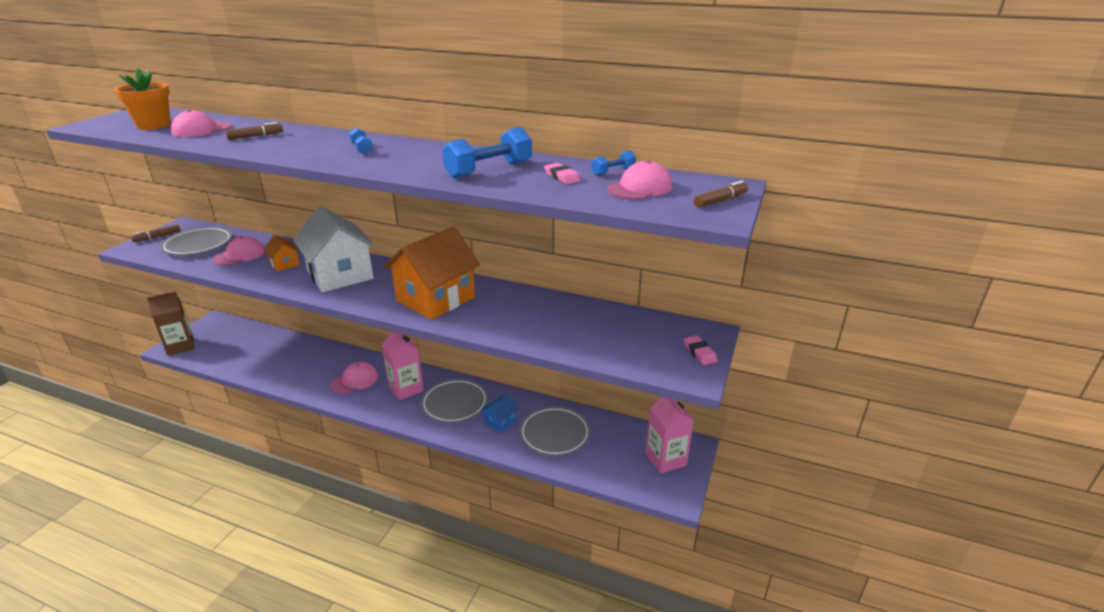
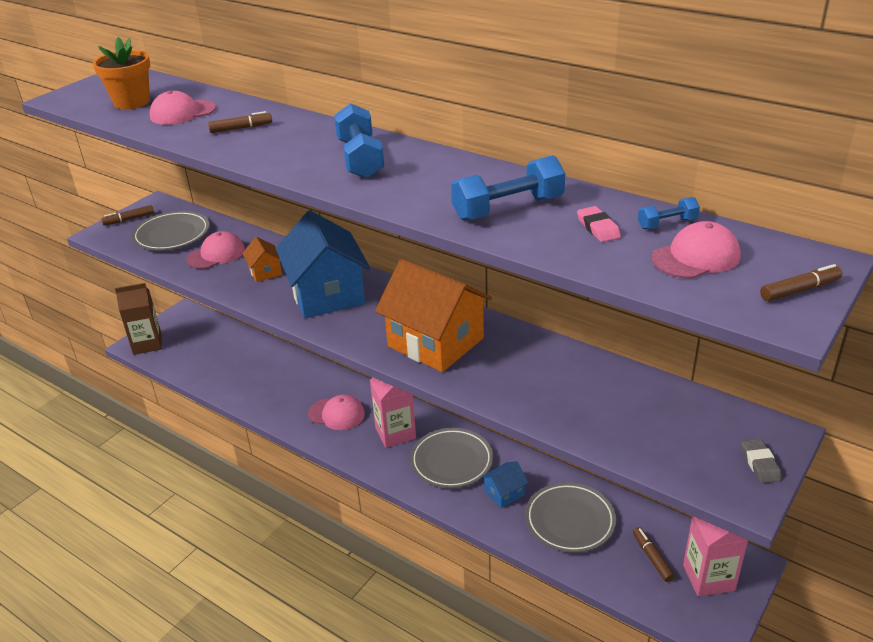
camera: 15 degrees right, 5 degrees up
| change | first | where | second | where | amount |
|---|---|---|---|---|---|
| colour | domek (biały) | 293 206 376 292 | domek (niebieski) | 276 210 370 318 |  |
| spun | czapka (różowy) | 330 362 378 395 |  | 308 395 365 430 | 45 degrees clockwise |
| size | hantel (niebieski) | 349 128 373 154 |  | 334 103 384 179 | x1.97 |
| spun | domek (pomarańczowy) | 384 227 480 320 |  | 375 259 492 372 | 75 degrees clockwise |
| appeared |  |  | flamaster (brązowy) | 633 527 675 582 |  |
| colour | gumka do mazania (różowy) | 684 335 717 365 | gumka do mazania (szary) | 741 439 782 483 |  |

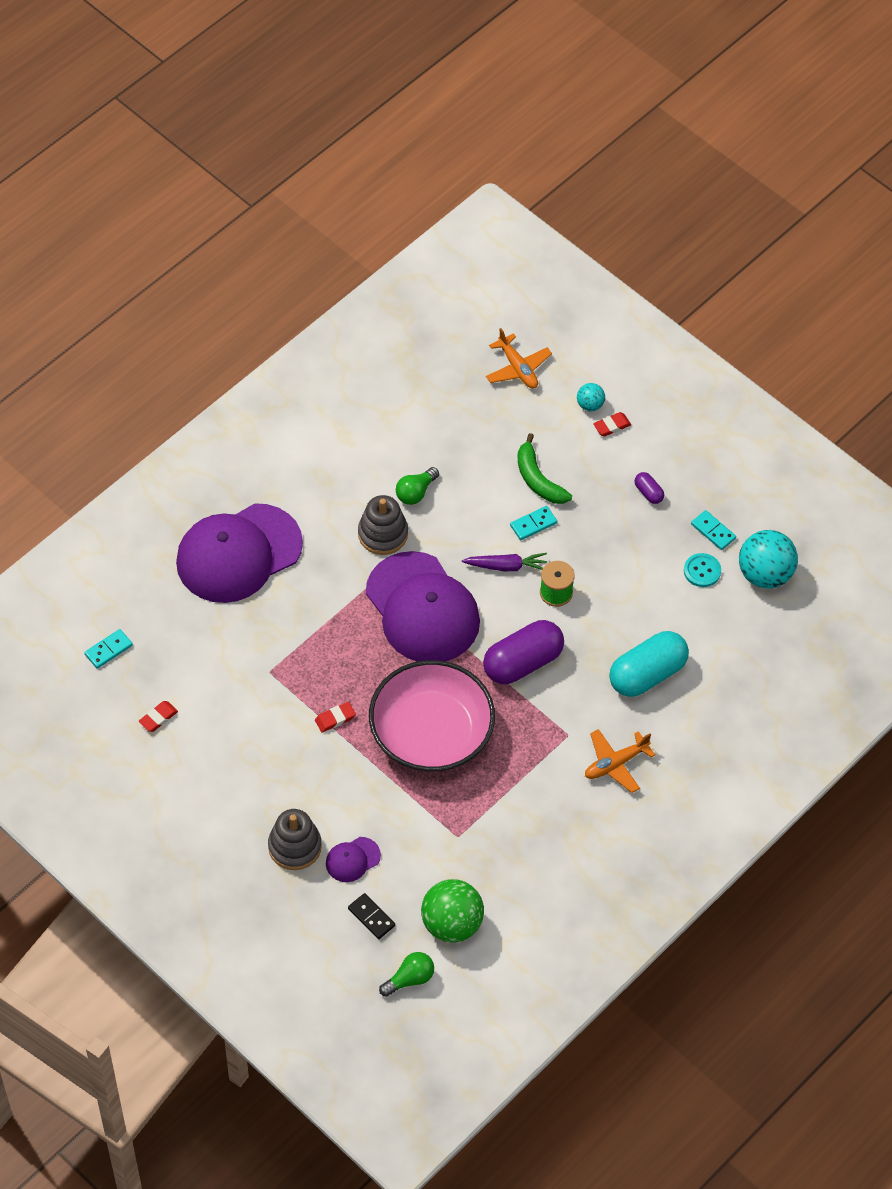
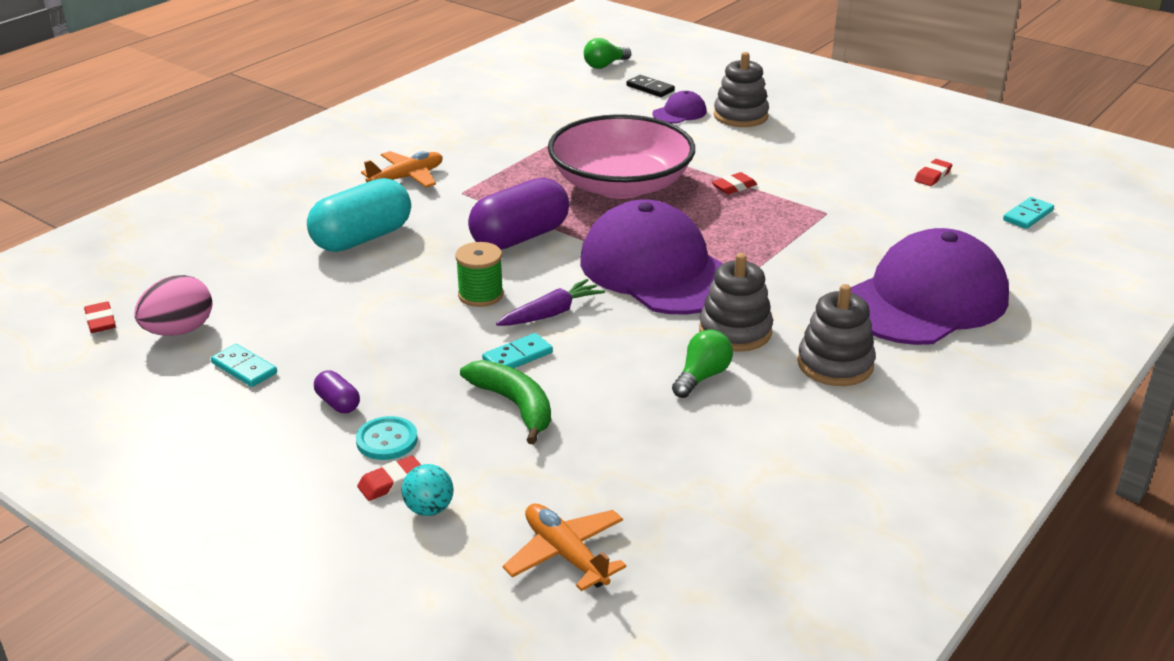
camera: 175 degrees right, 25 degrees down
| change | first | where | second | where | amount |
|---|---|---|---|---|---|
| appeared |  |  | gumka do mazania (czerwony) | 84 301 116 333 |  |
| exchanged | piłka (turkusowy) | 739 530 798 588 | jajko (różowy) | 135 275 212 336 |  |
| relocated | guzik (turkusowy) | 684 553 721 587 |  | 356 416 418 460 |  |
| spun | marchewka (fioletowy) | 462 553 547 571 |  | 496 279 605 326 | 150 degrees clockwise |
| appeared |  |  | zabawka nakładanka (szary) | 797 284 876 386 |  |
| missing | piłka (zielony) | 421 879 484 942 |  |  |  |

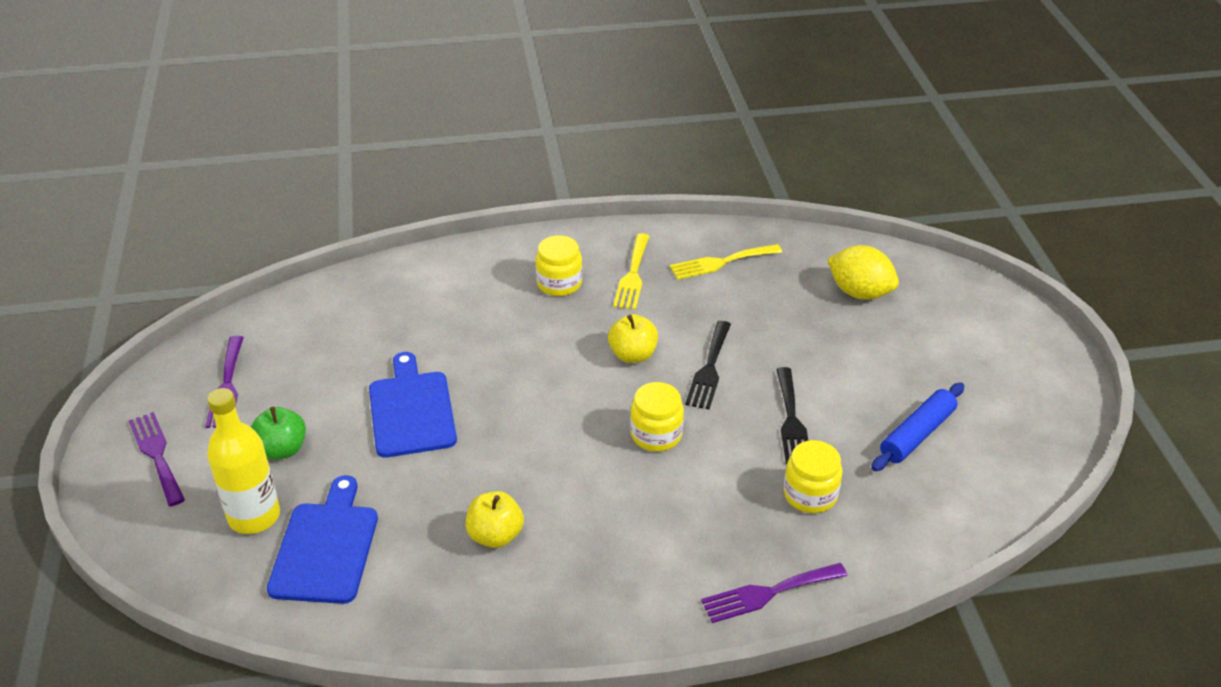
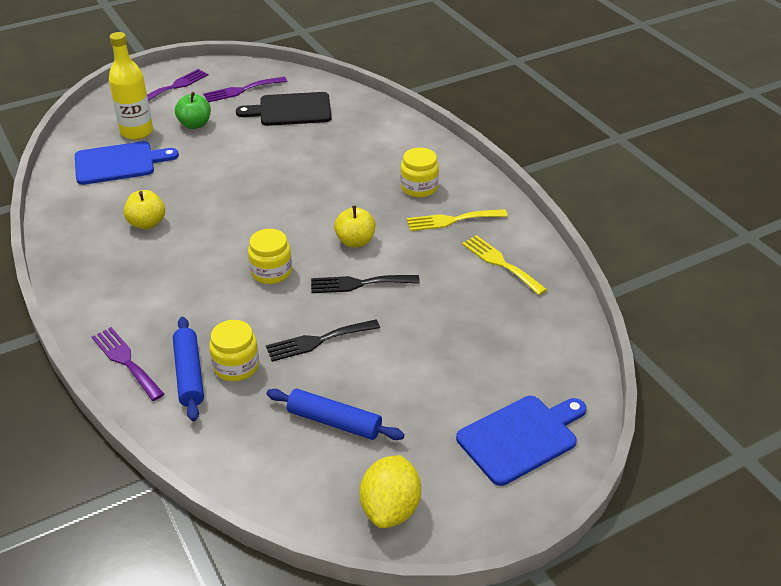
camera: 70 degrees right, 0 degrees up
| change | first | where | second | where | amount |
|---|---|---|---|---|---|
| appeared |  |  | wałek do ciasta (niebieski) | 173 317 204 421 |  |
| appeared |  |  | deska do krojenia (czarny) | 236 92 332 126 |  |
| relocated | cytryna (żółty) | 827 245 899 300 |  | 360 455 421 528 |  |
| relocated | deska do krojenia (niebieski) | 369 352 457 458 |  | 456 396 587 486 |  |

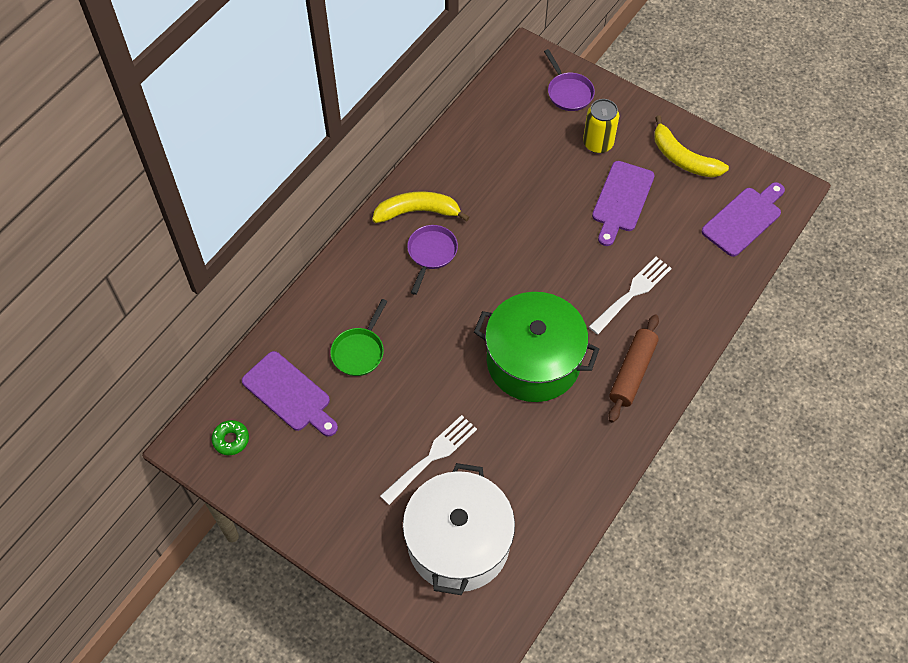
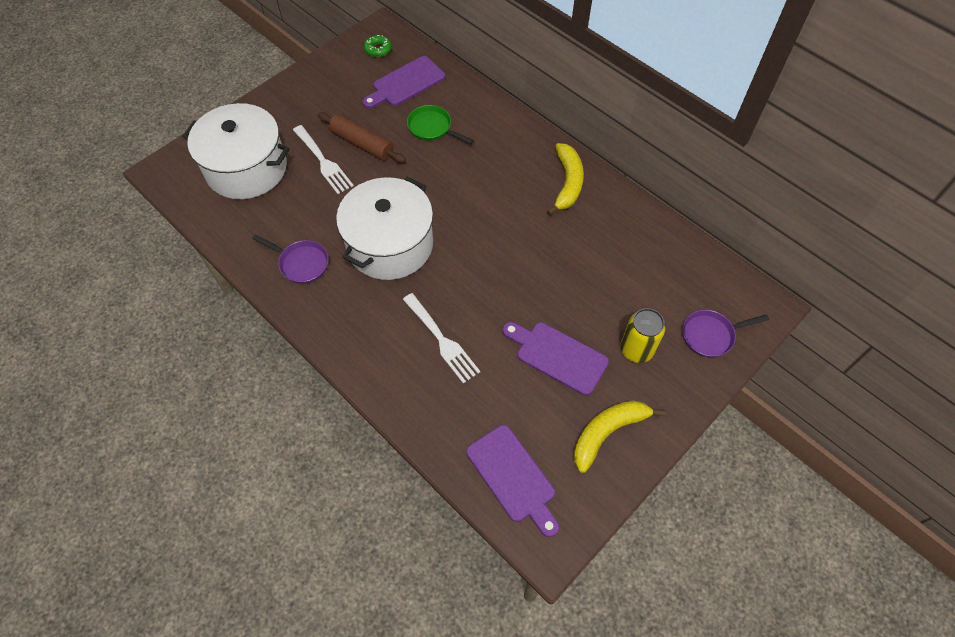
camera: 100 degrees right, 0 degrees up
| change | first | where | second | where | amount |
|---|---|---|---|---|---|
| relocated | patelnia (fioletowy) | 407 225 458 295 |  | 252 234 329 284 |  |
| relocated | wałek do ciasta (brązowy) | 608 314 659 423 |  | 318 112 406 163 |  |
| colour | garnek (zielony) | 474 292 599 402 | garnek (biały) | 336 177 433 280 |  |

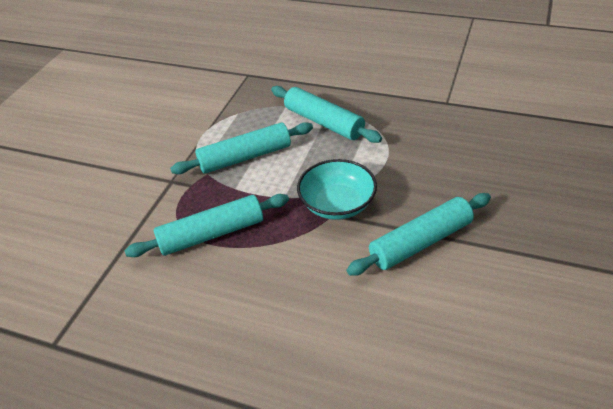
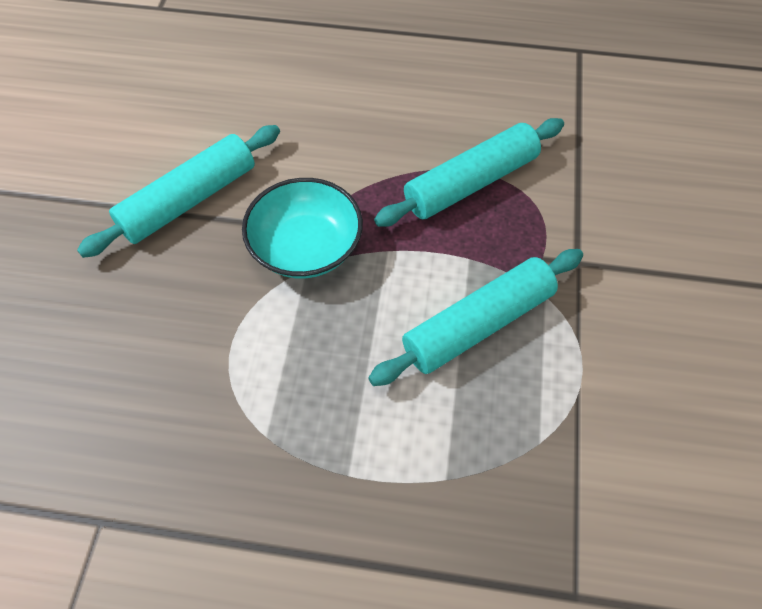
camera: 165 degrees right, 15 degrees up
| change | first | where | second | where | amount |
|---|---|---|---|---|---|
| missing | wałek do ciasta (turkusowy) | 271 86 382 143 |  |  |  |

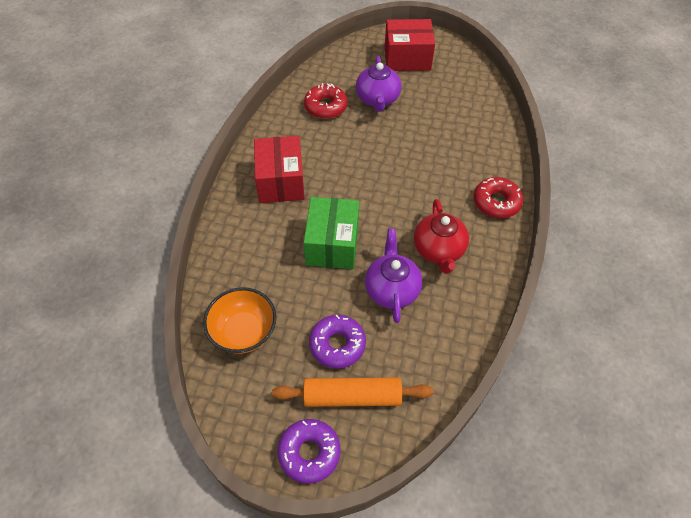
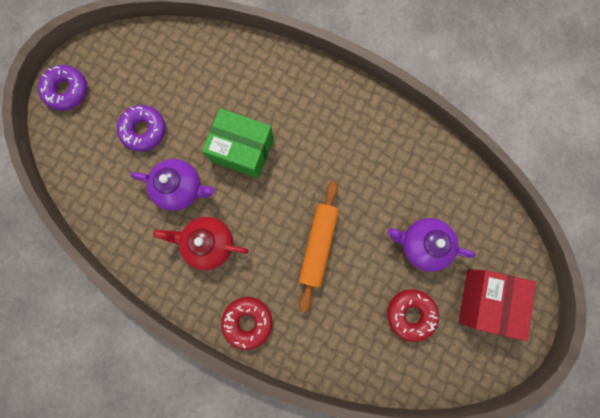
camera: 105 degrees right, 25 degrees up
| change | first | where | second | where | amount |
|---|---|---|---|---|---|
| relocated | wałek do ciasta (pomarańczowy) | 272 378 433 407 |  | 299 181 339 313 |  |
| relocated | donut (czerwony) | 304 83 348 119 |  | 387 289 439 342 |  |
| missing | miska (pomarańczowy) | 203 287 276 354 |  |  |  |
| missing | pudełko (czerwony) | 254 136 305 203 |  |  |  |

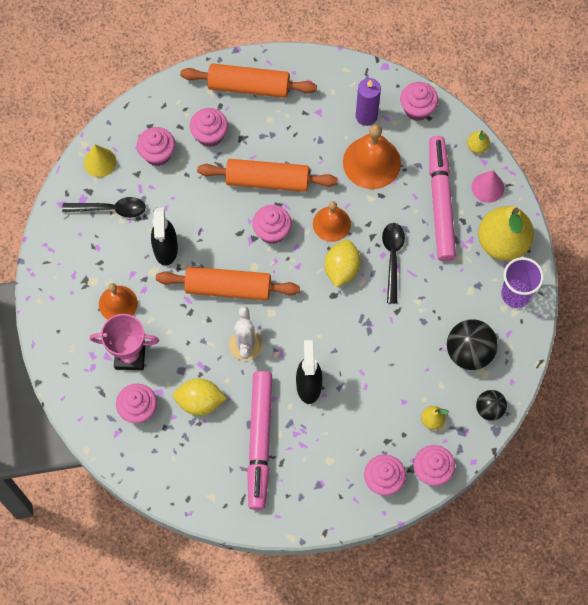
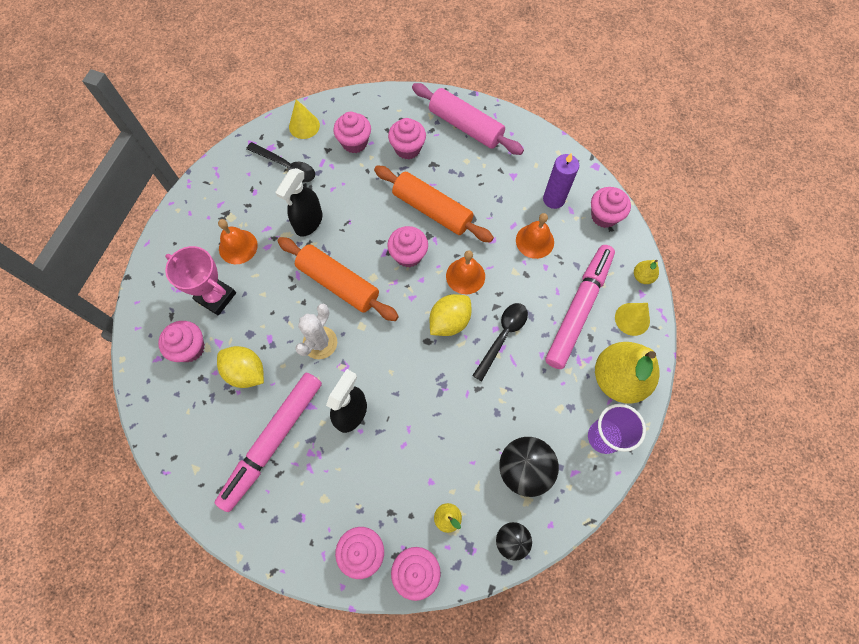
camera: 30 degrees right, 0 degrees up
| change | first | where | second | where | amount |
|---|---|---|---|---|---|
| colour | wałek do ciasta (pomarańczowy) | 180 63 317 98 | wałek do ciasta (różowy) | 412 83 524 155 |  |
| size | dzwonek (pomarańczowy) | 343 124 401 189 |  | 516 213 554 259 | x0.65 |
| colour | stożek (różowy) | 472 170 504 203 | stożek (żółty) | 615 303 650 336 |  |

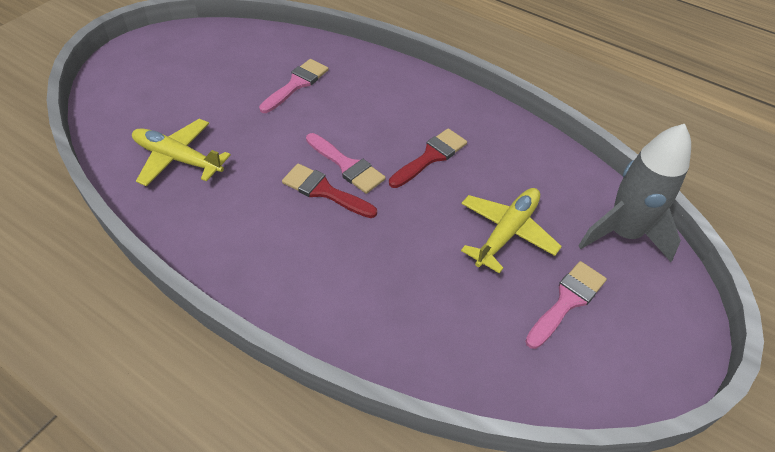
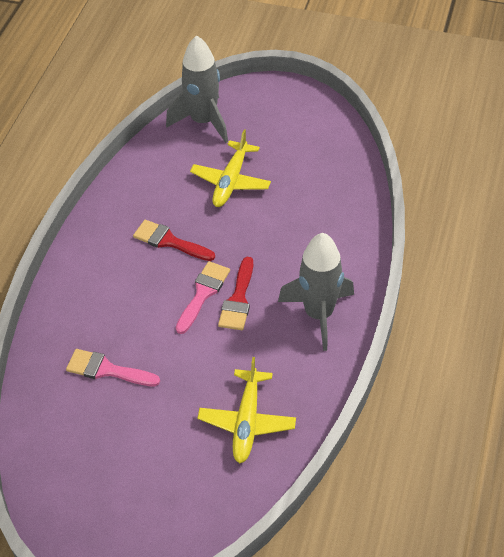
camera: 105 degrees left, 0 degrees up
| change | first | where | second | where | amount |
|---|---|---|---|---|---|
| spun | samolot (żółty) | 461 188 562 274 |  | 190 129 271 207 | 90 degrees counterclockwise |
| appeared |  |  | rakieta (szary) | 278 233 354 351 |  |
| missing | pędzel (różowy) | 525 261 607 349 |  |  |  |

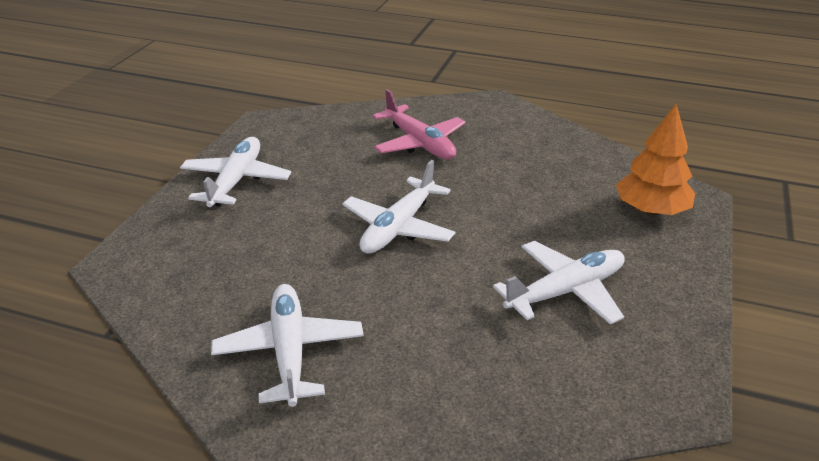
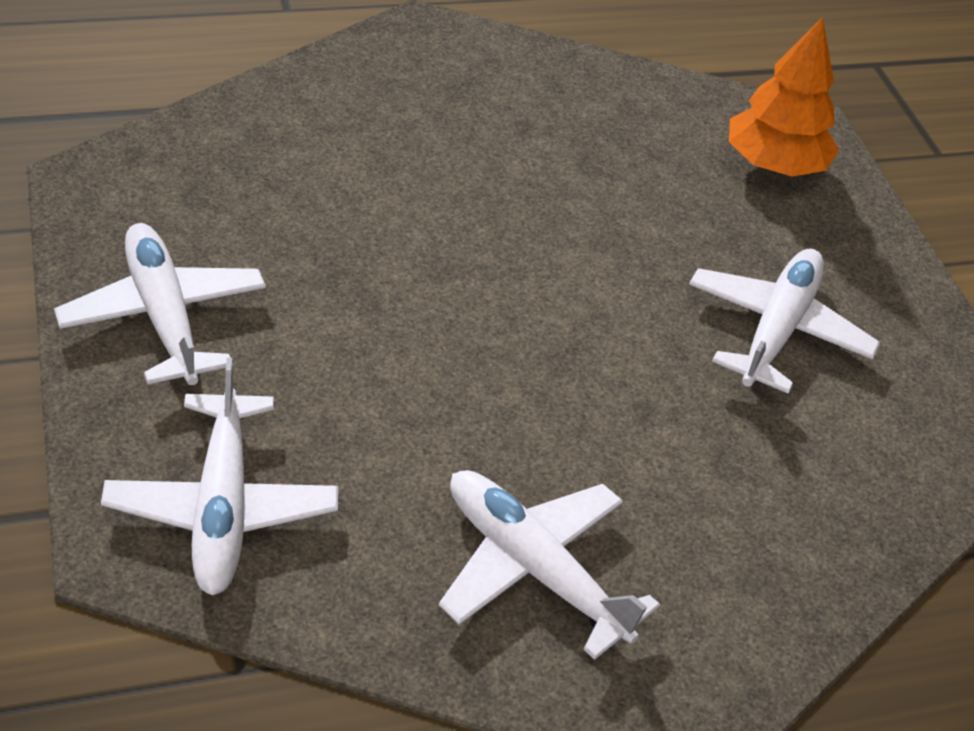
camera: 40 degrees left, 10 degrees up
| change | first | where | second | where | amount |
|---|---|---|---|---|---|
| relocated | samolot (biały) | 342 160 456 254 |  | 101 358 338 595 |  |
| missing | samolot (różowy) | 372 89 466 159 |  |  |  |

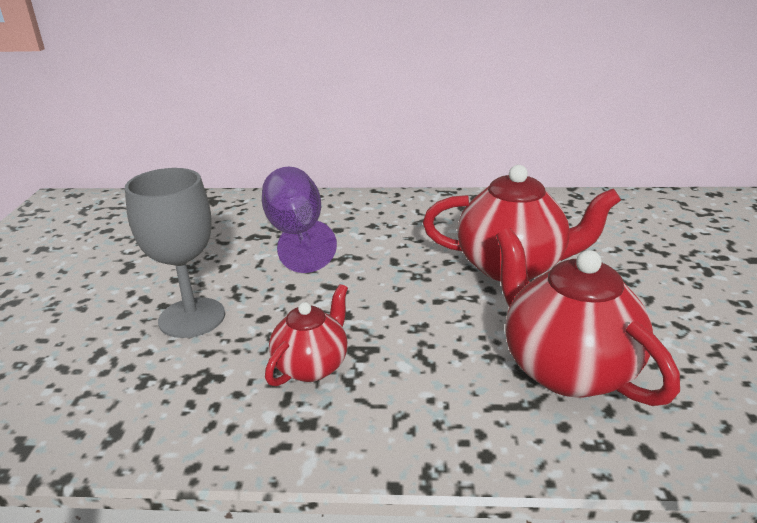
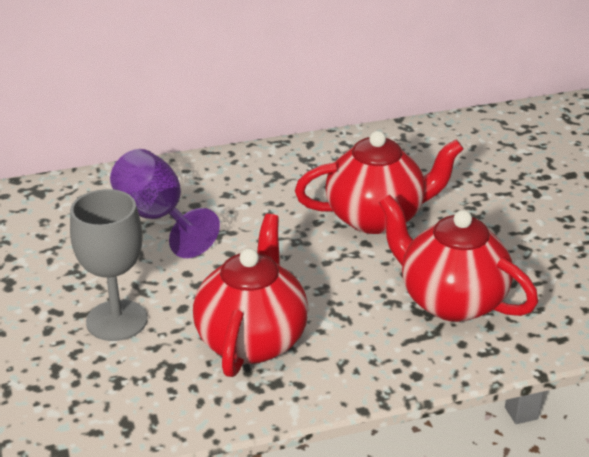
camera: 20 degrees left, 5 degrees up
| change | first | where | second | where | amount |
|---|---|---|---|---|---|
| size | imbryk (czerwony) | 265 284 348 386 |  | 193 214 308 377 | x1.73 |

